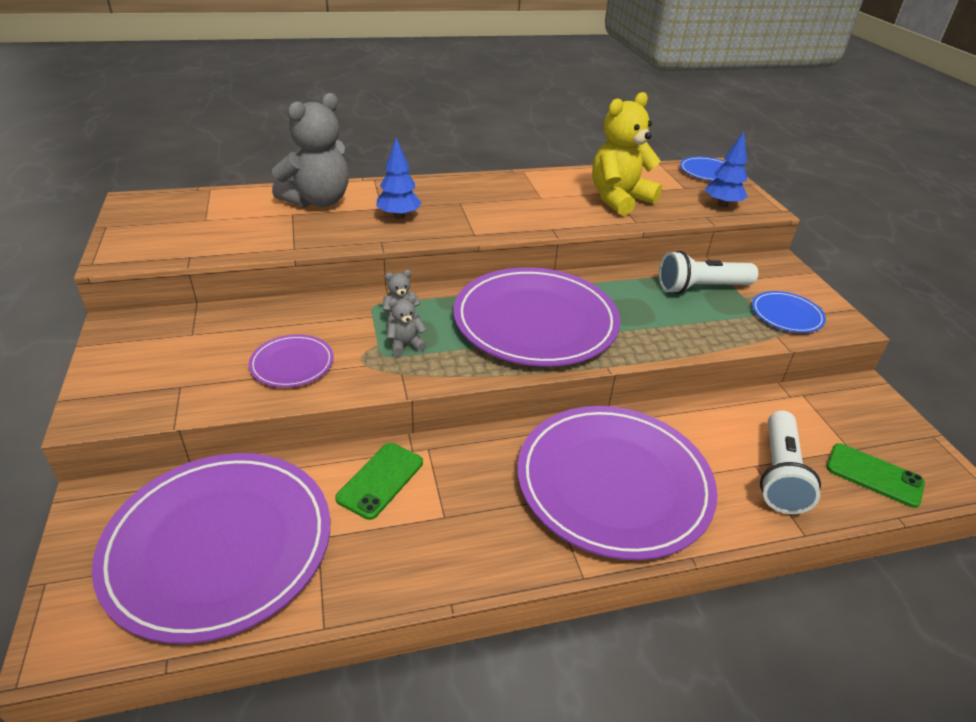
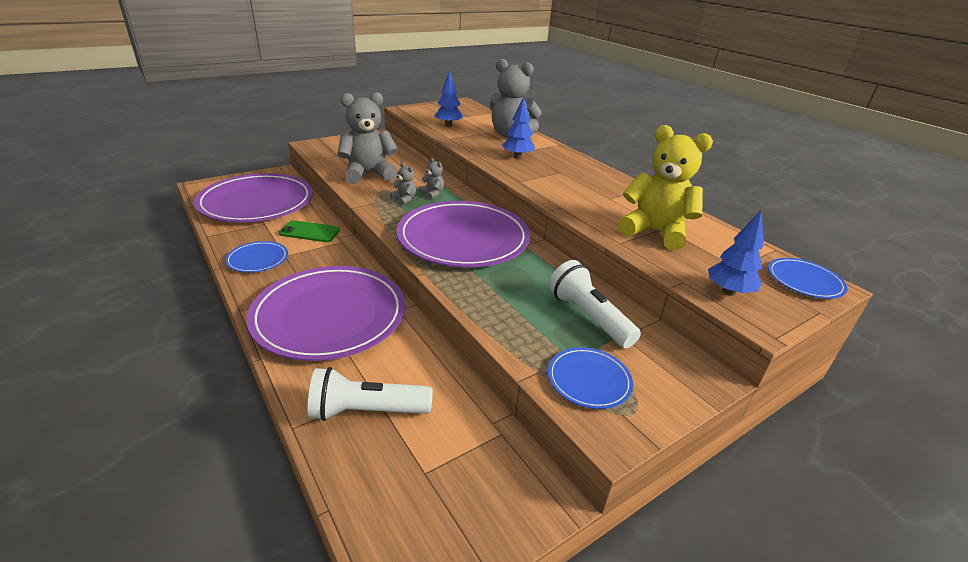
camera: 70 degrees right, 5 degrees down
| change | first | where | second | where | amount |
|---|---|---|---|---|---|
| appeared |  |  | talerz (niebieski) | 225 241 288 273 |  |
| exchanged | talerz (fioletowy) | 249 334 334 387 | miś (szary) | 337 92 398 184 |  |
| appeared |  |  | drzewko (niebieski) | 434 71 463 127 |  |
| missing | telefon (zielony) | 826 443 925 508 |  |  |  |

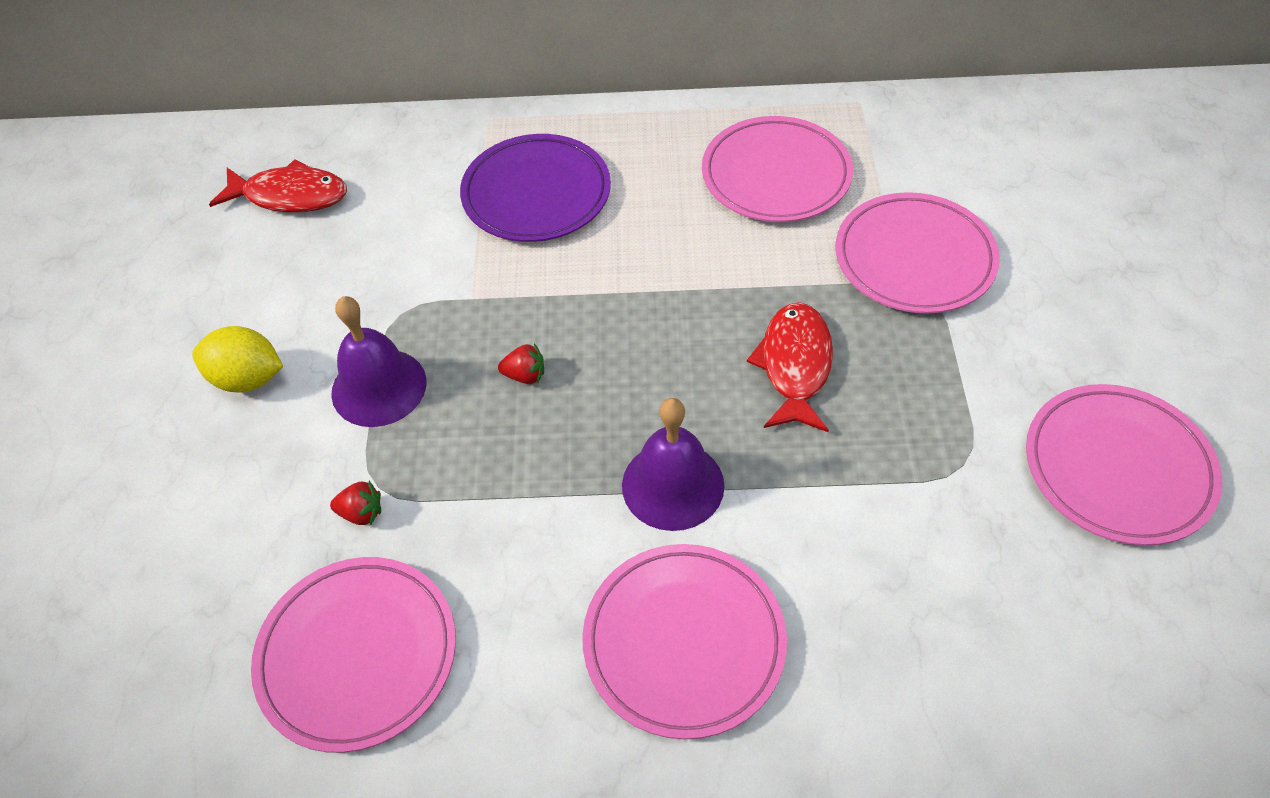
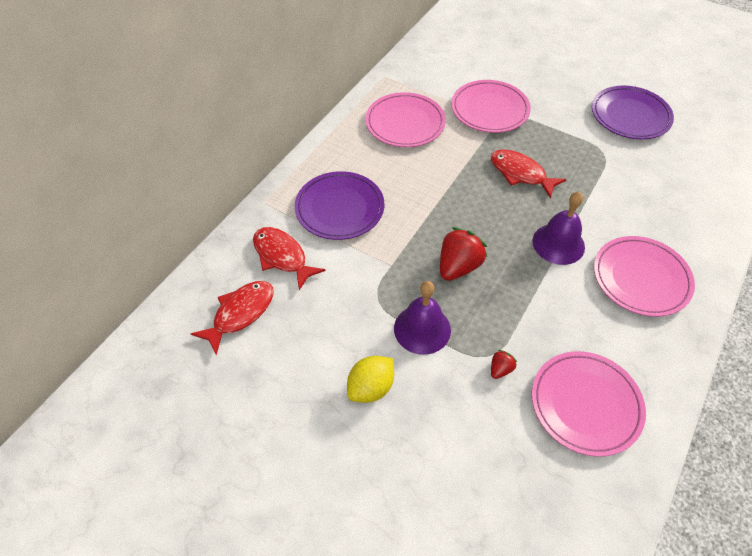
camera: 60 degrees left, 0 degrees up
| change | first | where | second | where | amount |
|---|---|---|---|---|---|
| appeared |  |  | ryba (czerwony) | 253 227 326 290 |  |
| size | truskawka (czerwony) | 498 343 544 384 |  | 440 227 487 281 | x2.04 |
| colour | talerz (różowy) | 1026 384 1222 546 | talerz (fioletowy) | 592 85 674 139 |  |

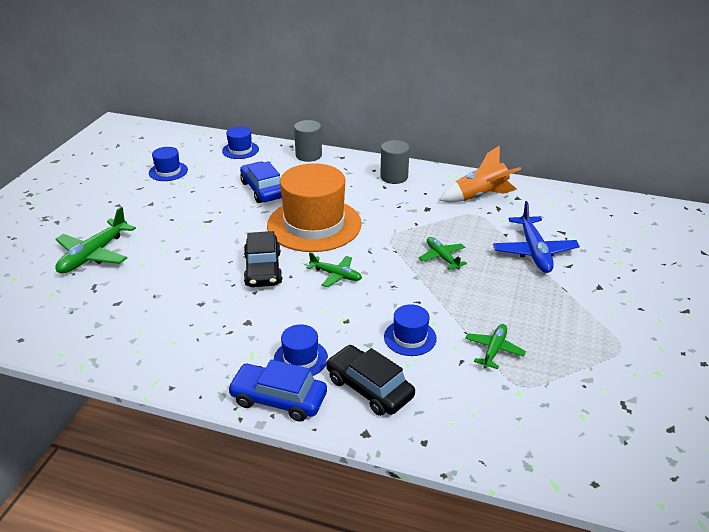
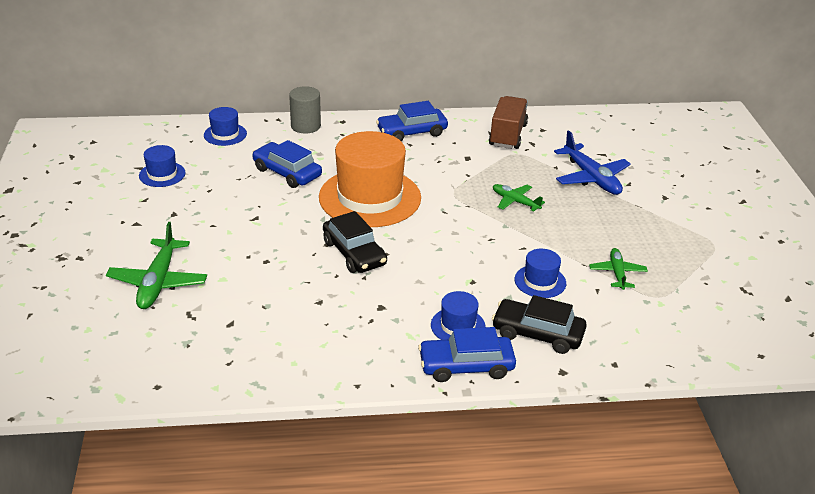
camera: 25 degrees left, 0 degrees up
| change | first | where | second | where | amount |
|---|---|---|---|---|---|
| exchanged | walec (szary) | 380 140 410 184 | samochód (niebieski) | 376 101 448 141 |  |
| exchanged | rakieta (pomarańczowy) | 439 146 521 202 | ciężarówka (brązowy) | 489 96 528 149 |  |
| missing | samolot (zielony) | 306 252 362 287 |  |  |  |

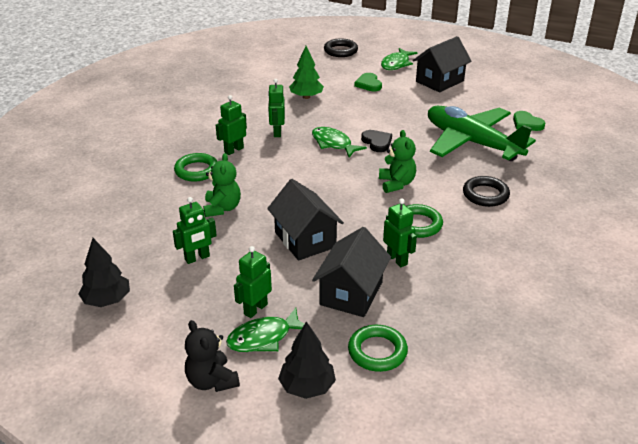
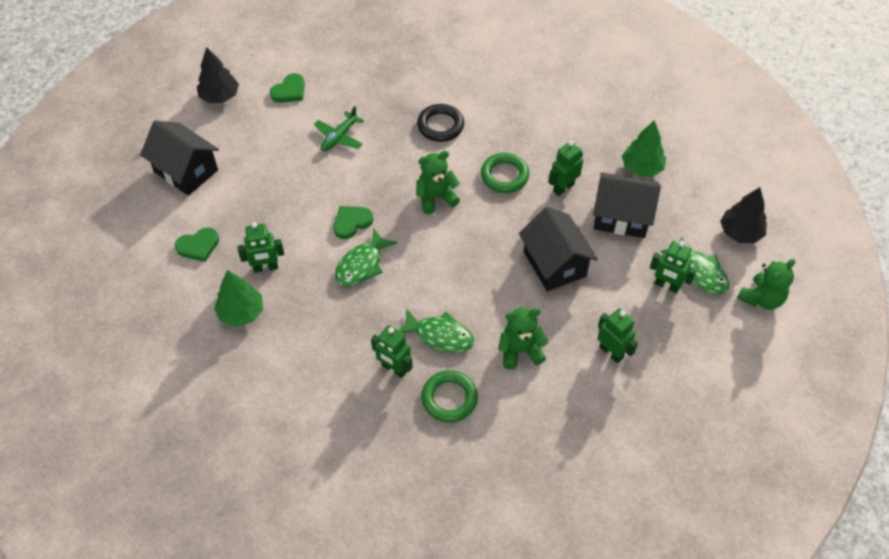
camera: 100 degrees left, 20 degrees up
| change | first | where | second | where | amount |
|---|---|---|---|---|---|
| relocated | drzewko (czarny) | 78 238 130 307 |  | 197 47 239 103 |  |
| relocated | robot (zielony) | 268 79 285 137 |  | 237 222 284 273 |  |
| size | samolot (zielony) | 428 106 536 161 |  | 314 106 364 151 | x0.43 |
| colour | serce (czarny) | 361 130 392 152 | serce (zielony) | 333 206 373 239 |  |
| relocated | ryba (zielony) | 381 48 418 70 |  | 398 308 474 353 |  |
| spun | domek (czarny) | 267 179 344 261 |  | 519 207 598 291 | 75 degrees counterclockwise |
| appeared |  |  | drzewko (zielony) | 622 120 666 177 |  |
| colour | miś (czarny) | 185 320 240 392 | miś (zielony) | 737 259 795 310 |  |
| missing | pierścień (czarny) | 324 38 358 57 |  |  |  |
| missing | pierścień (zielony) | 348 325 408 372 |  |  |  |

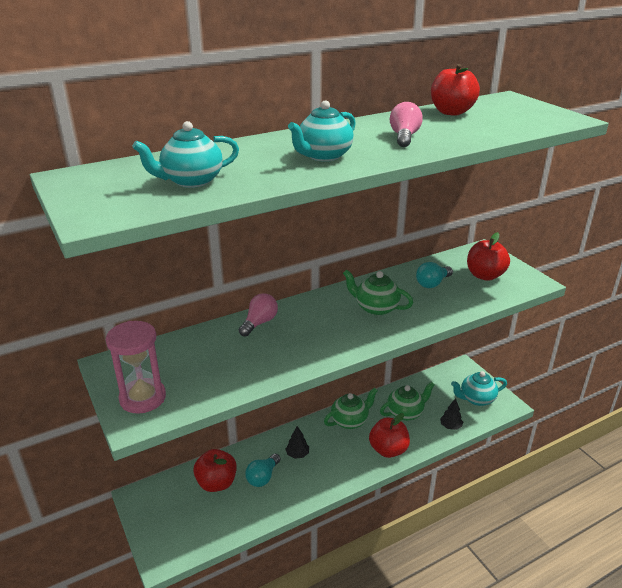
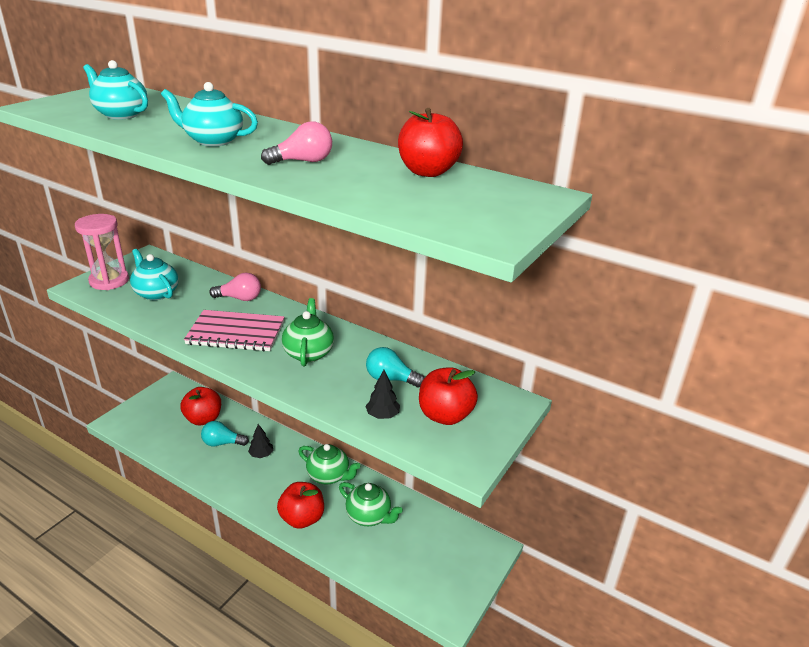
camera: 60 degrees right, 0 degrees up
| change | first | where | second | where | amount |
|---|---|---|---|---|---|
| relocated | imbryk (turkusowy) | 451 371 507 406 |  | 130 249 179 300 |  |
| appeared |  |  | zeszyt (różowy) | 184 310 284 351 |  |
| relocated | drzewko (czarny) | 440 398 463 430 |  | 365 370 400 419 |  |

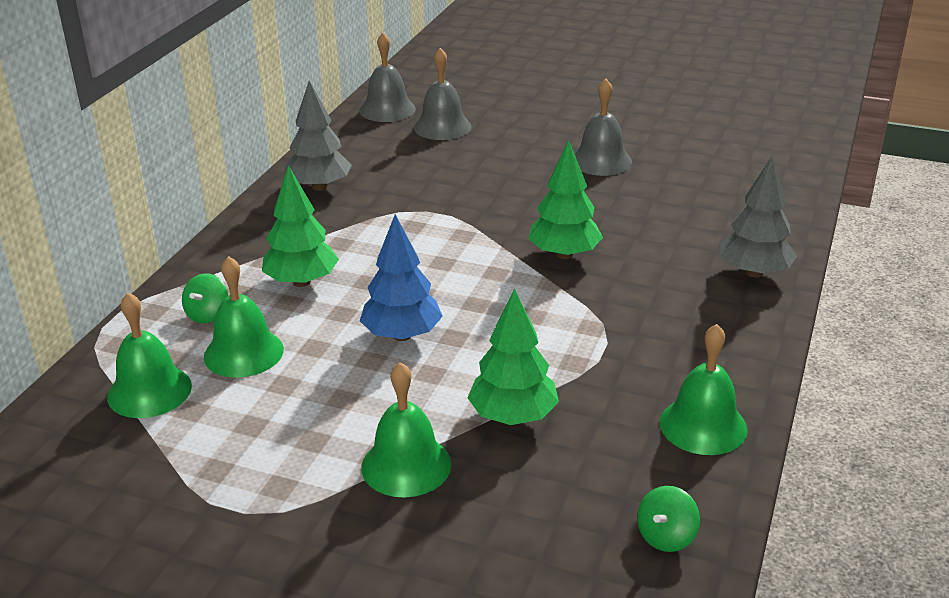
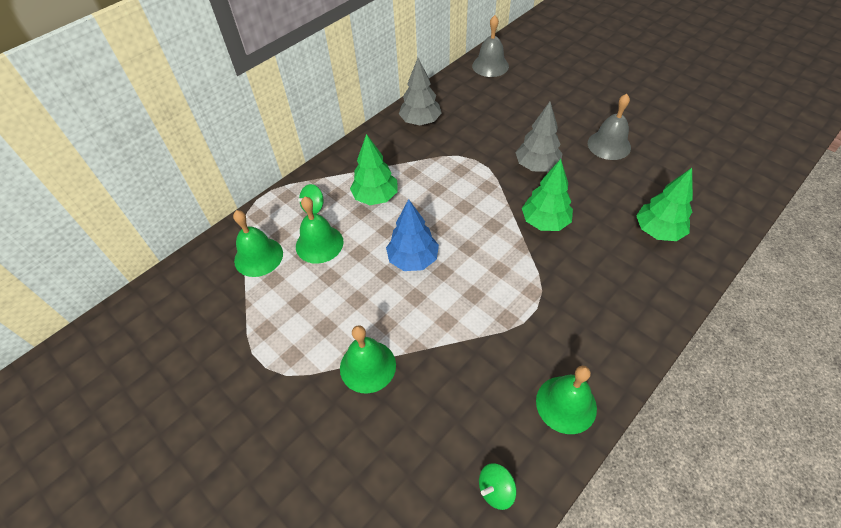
camera: 25 degrees right, 20 degrees up
| change | first | where | second | where | amount |
|---|---|---|---|---|---|
| relocated | drzewko (szary) | 720 157 797 278 |  | 515 102 562 172 |  |
| relocated | drzewko (zielony) | 468 288 559 425 |  | 636 168 693 241 |  |
| missing | dzwonek (szary) | 414 48 472 140 |  |  |  |

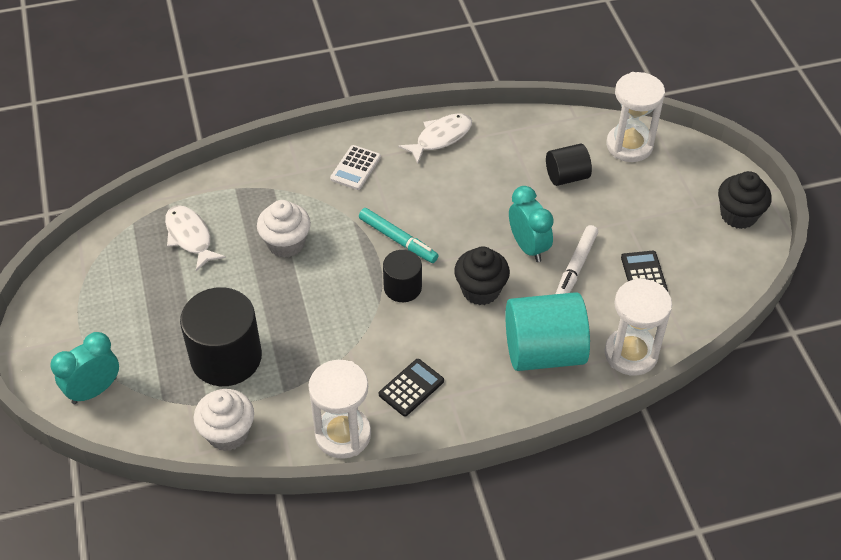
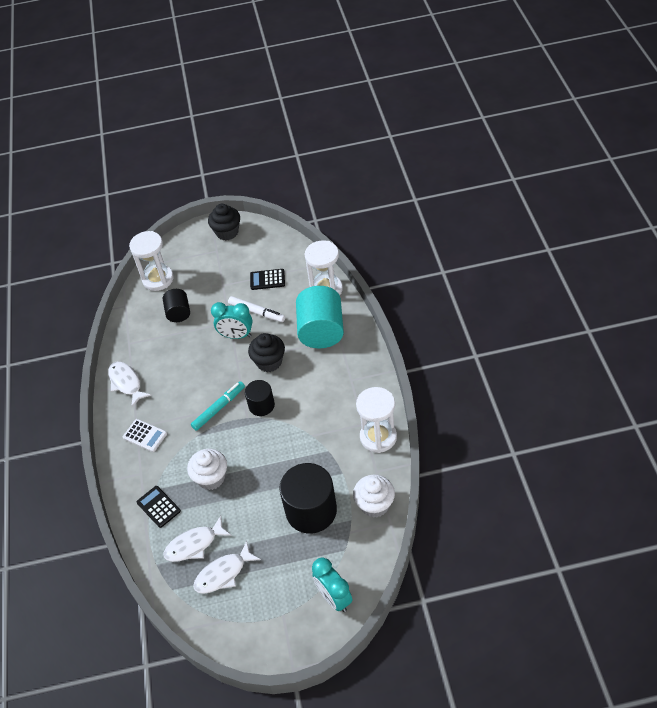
camera: 80 degrees left, 0 degrees up
| change | first | where | second | where | amount |
|---|---|---|---|---|---|
| relocated | kalkulator (czarny) | 379 359 444 416 |  | 137 486 181 528 |  |
| appeared |  |  | ryba (biały) | 193 541 261 594 |  |
| spun | budzik (turkusowy) | 509 186 554 262 |  | 211 302 253 339 | 150 degrees counterclockwise |

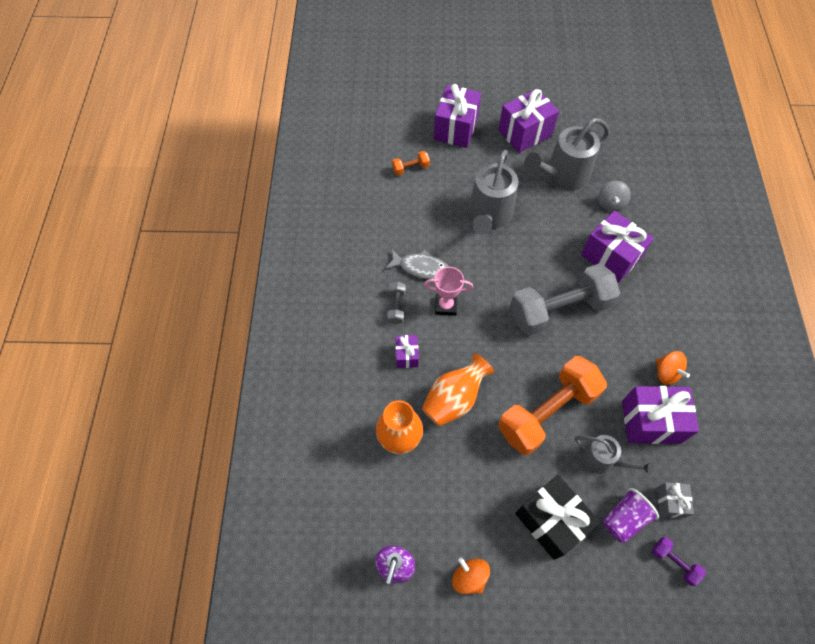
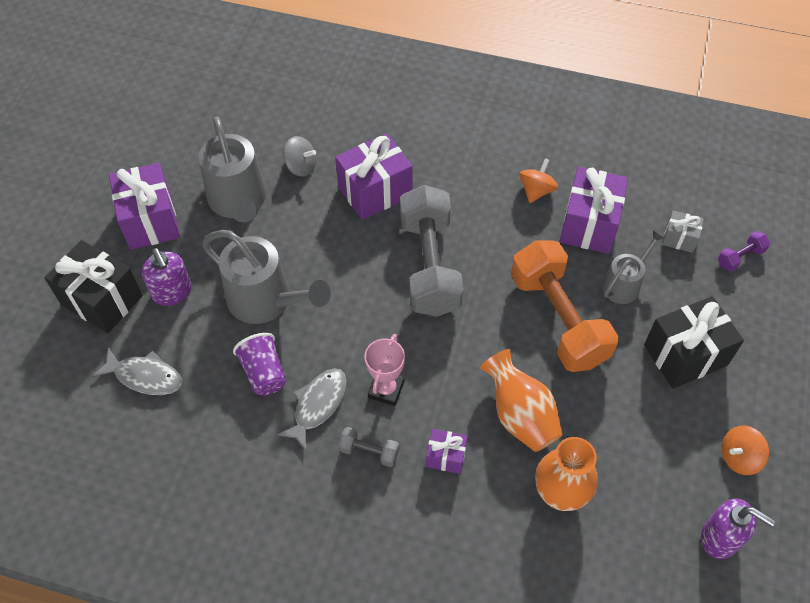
camera: 75 degrees left, 5 degrees down
| change | first | where | second | where | amount |
|---|---|---|---|---|---|
| colour | prezent (fioletowy) | 434 84 481 148 | prezent (czarny) | 44 240 143 333 |  |
| exchanged | hantel (pomarańczowy) | 392 151 430 175 | ryba (szary) | 93 348 182 395 |  |
| appeared |  |  | dozownik mydła (fioletowy) | 142 248 192 306 |  |
| relocated | szklanka (fioletowy) | 603 488 659 543 |  | 233 333 287 396 |  |
| spun | bączek (pomarańczowy) | 656 351 690 385 |  | 519 158 558 203 | 45 degrees counterclockwise |

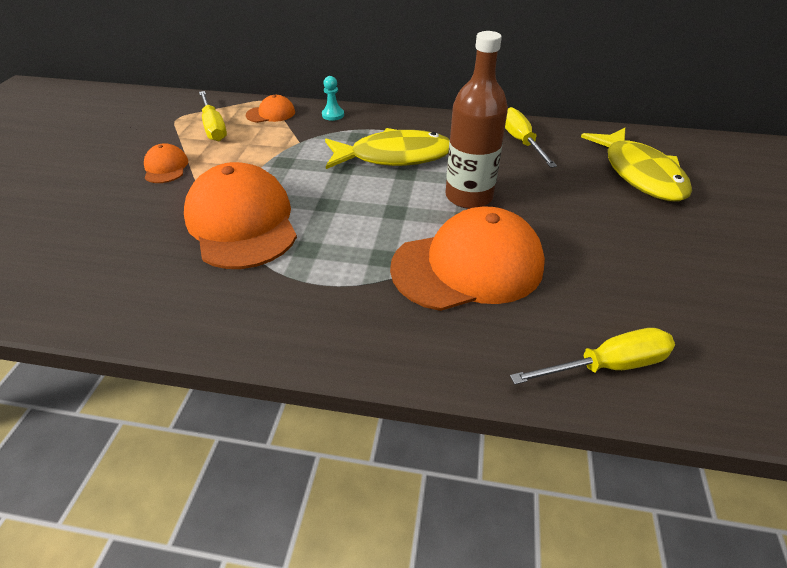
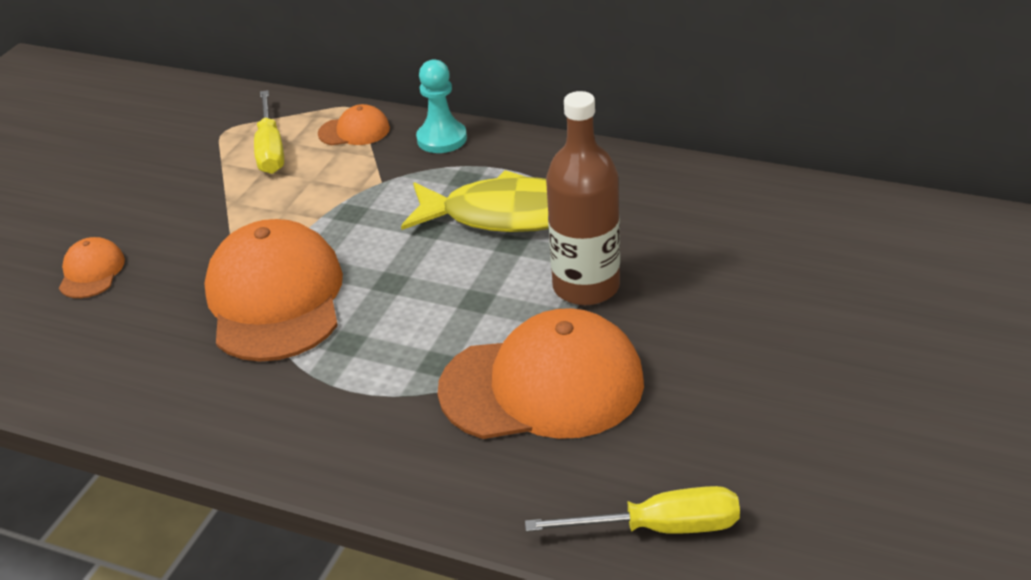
camera: 15 degrees right, 5 degrees down
| change | first | where | second | where | amount |
|---|---|---|---|---|---|
| relocated | czapka (pomarańczowy) | 144 143 188 183 |  | 59 237 125 298 |  |
| size | pionek (turkusowy) | 322 76 344 121 |  | 416 59 467 153 | x1.51 |
| missing | śrubokręt (żółty) | 505 107 557 168 |  |  |  |
| missing | ryba (żółty) | 581 128 692 201 |  |  |  |

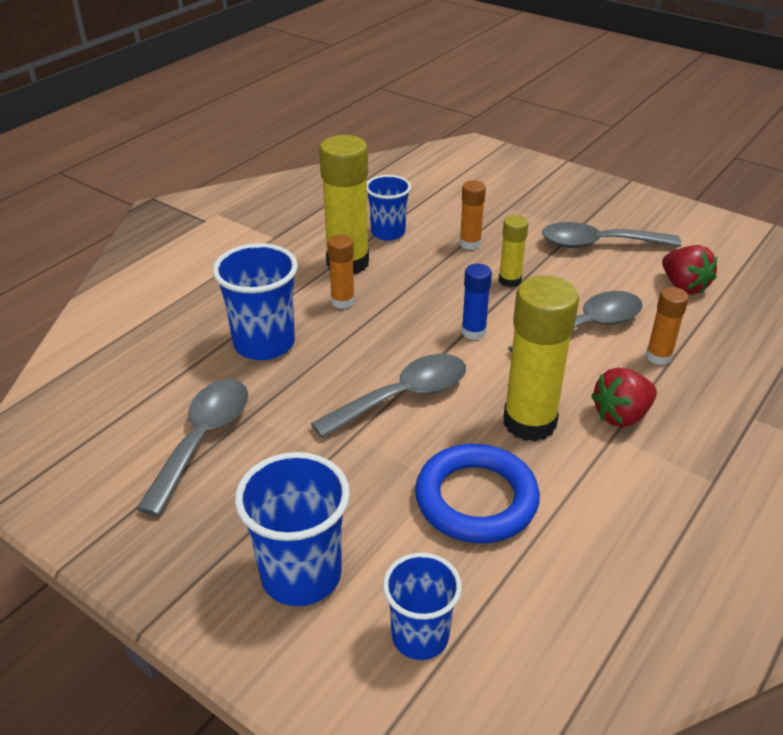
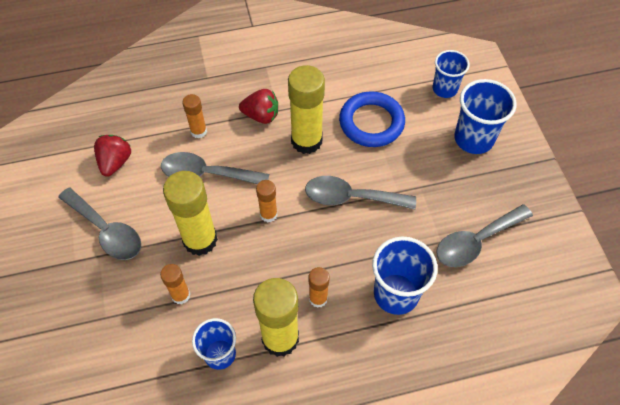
camera: 140 degrees left, 20 degrees up
| change | first | where | second | where | amount |
|---|---|---|---|---|---|
| size | klej w sztyfcie (żółty) | 498 215 529 288 |  | 163 171 218 256 | x1.91 |
| colour | klej w sztyfcie (niebieski) | 462 264 492 340 | klej w sztyfcie (pomarańczowy) | 256 180 278 223 |  |

